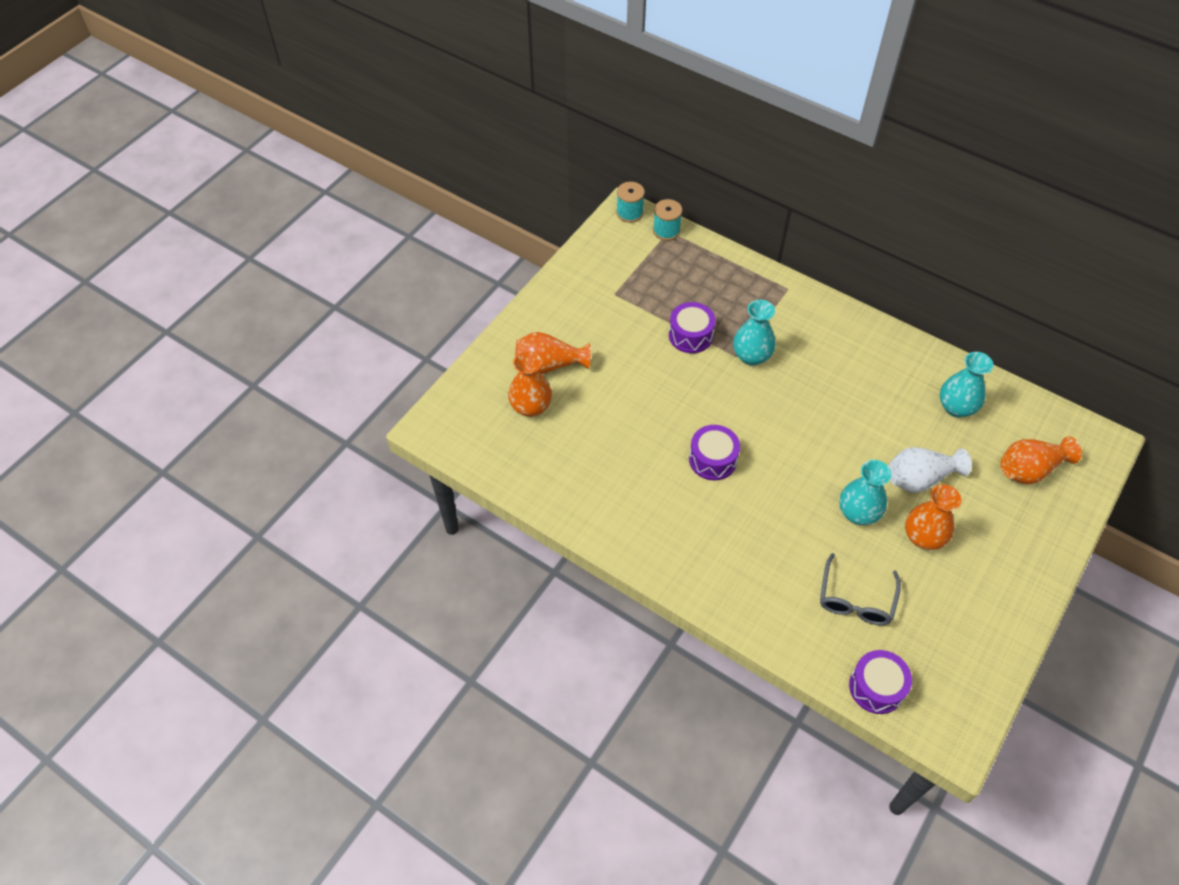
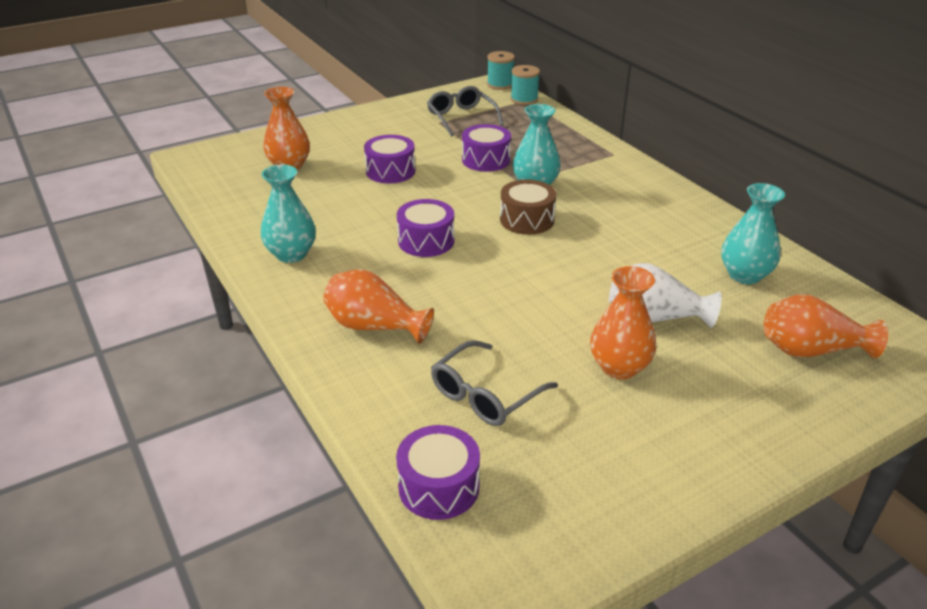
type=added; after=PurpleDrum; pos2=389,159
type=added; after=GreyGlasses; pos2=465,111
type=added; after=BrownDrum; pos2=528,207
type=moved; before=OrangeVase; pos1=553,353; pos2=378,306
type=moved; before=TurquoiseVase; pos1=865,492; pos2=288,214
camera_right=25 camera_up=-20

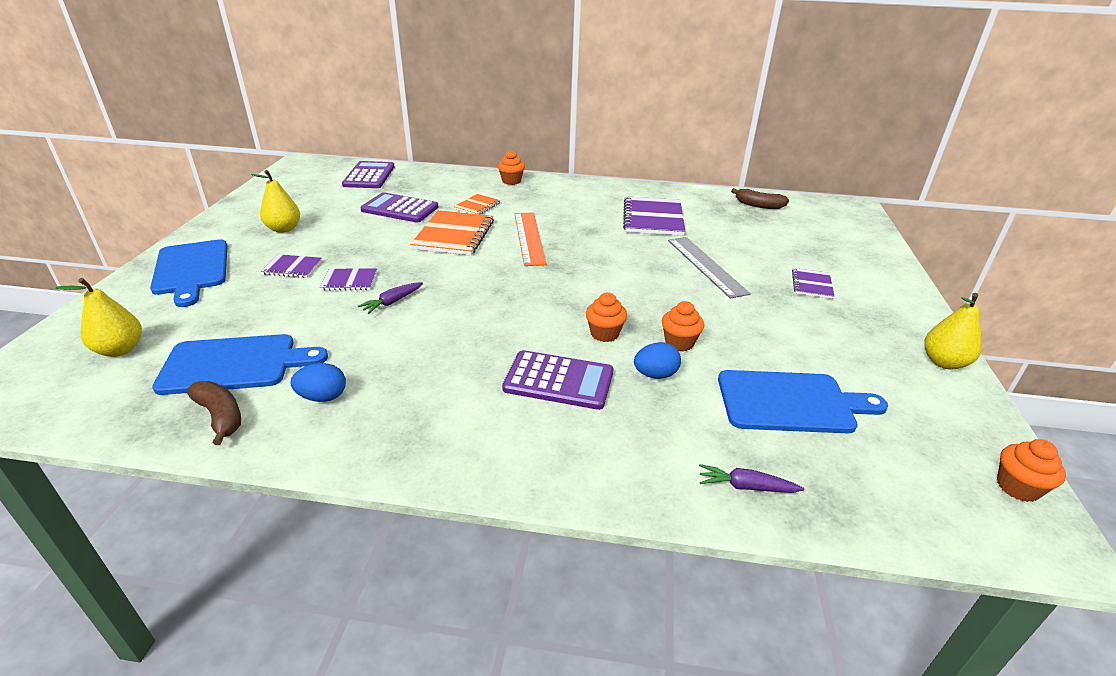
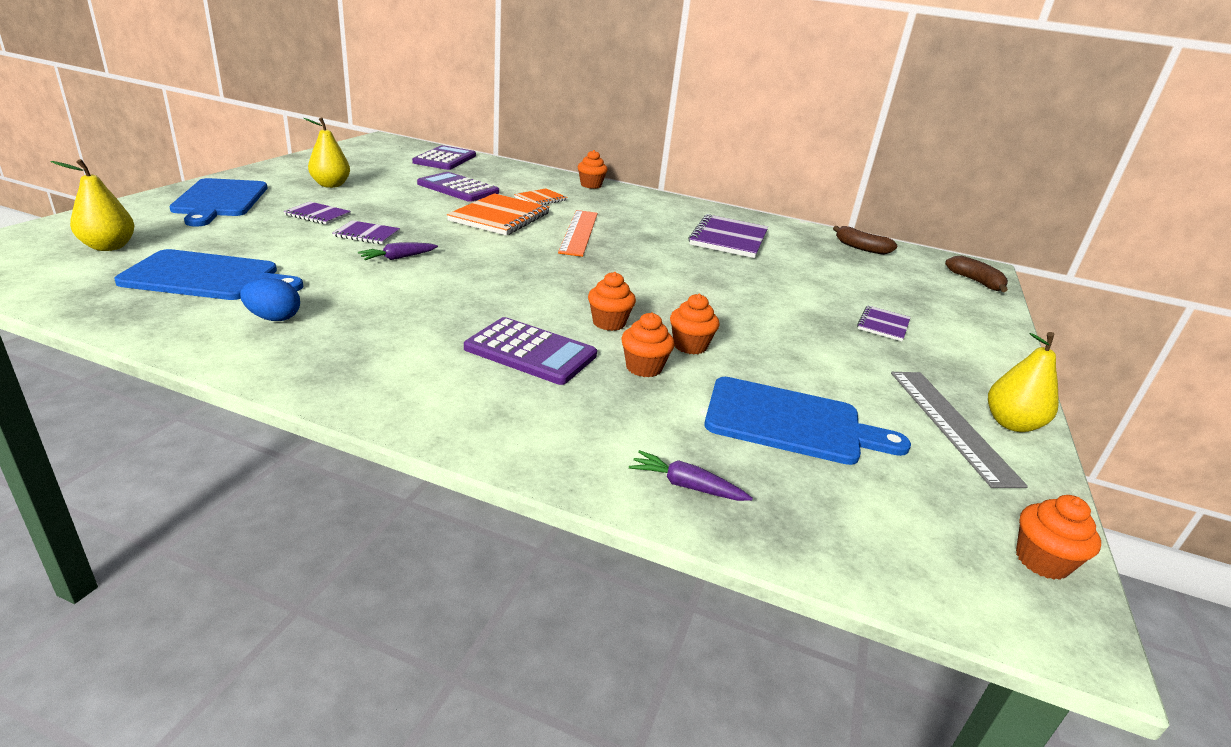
type=moved; before=BrownBanana; pos1=214,413; pos2=976,274
type=moved; before=GreyRuler; pos1=709,267; pos2=959,430
type=replaced; before=BlueEgg; after=OrangeCupcake; pos1=657,360; pos2=647,344
camera_right=10 camera_up=-5

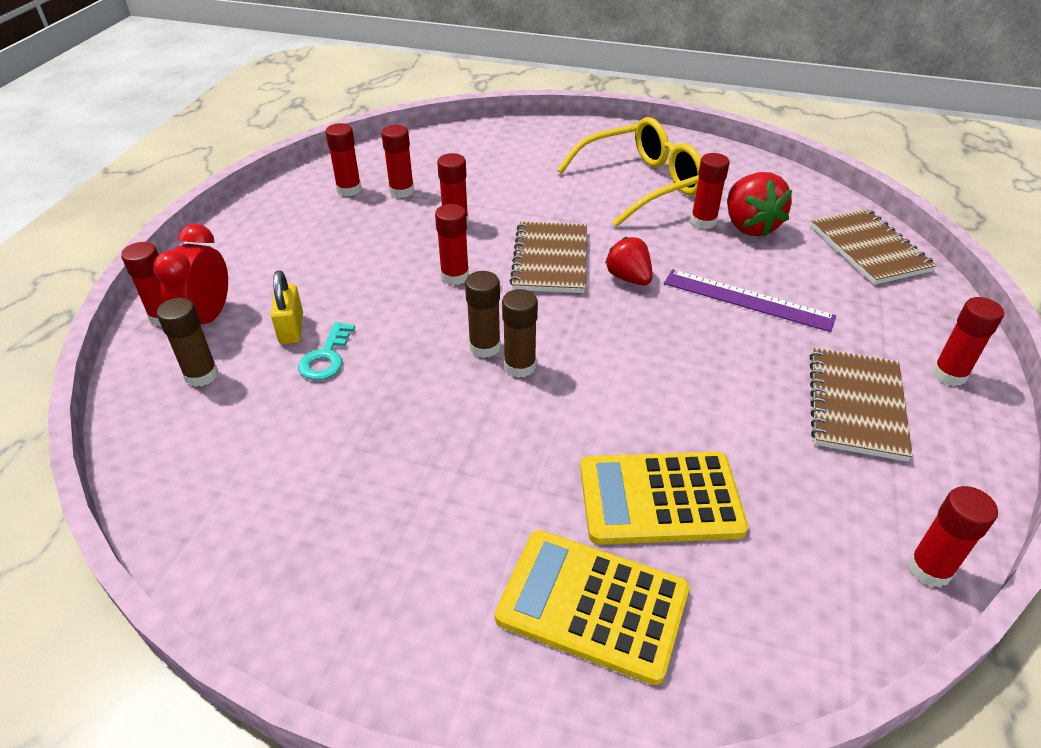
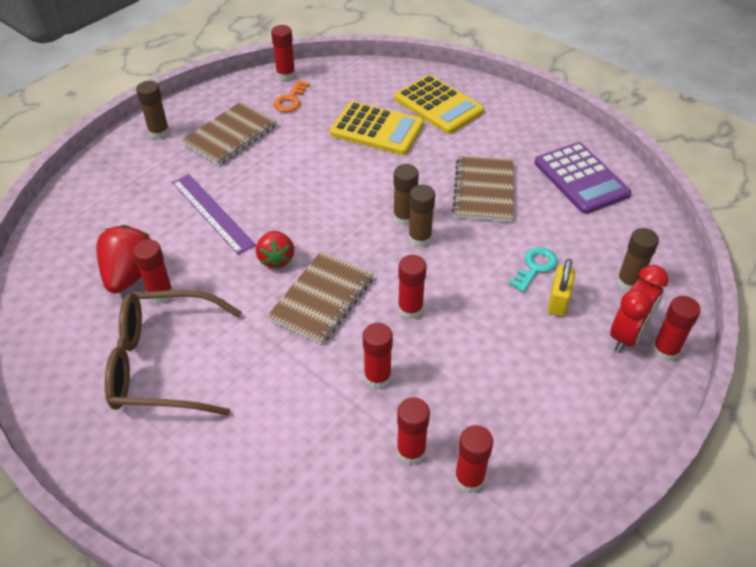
type=added; after=OrangeKey; pos2=292,96
type=added; after=PurpleCalculator; pos2=583,178
type=moved; before=BrownNotebook; pos1=874,247; pos2=482,188
type=recoloured; before=YellowGlasses; after=BrownGlasses; pos1=629,172; pos2=173,353
type=recoloured; before=RedGlueStick; after=BrownGlueStick; pos1=968,341; pos2=153,110
camera_right=-155 camera_up=5

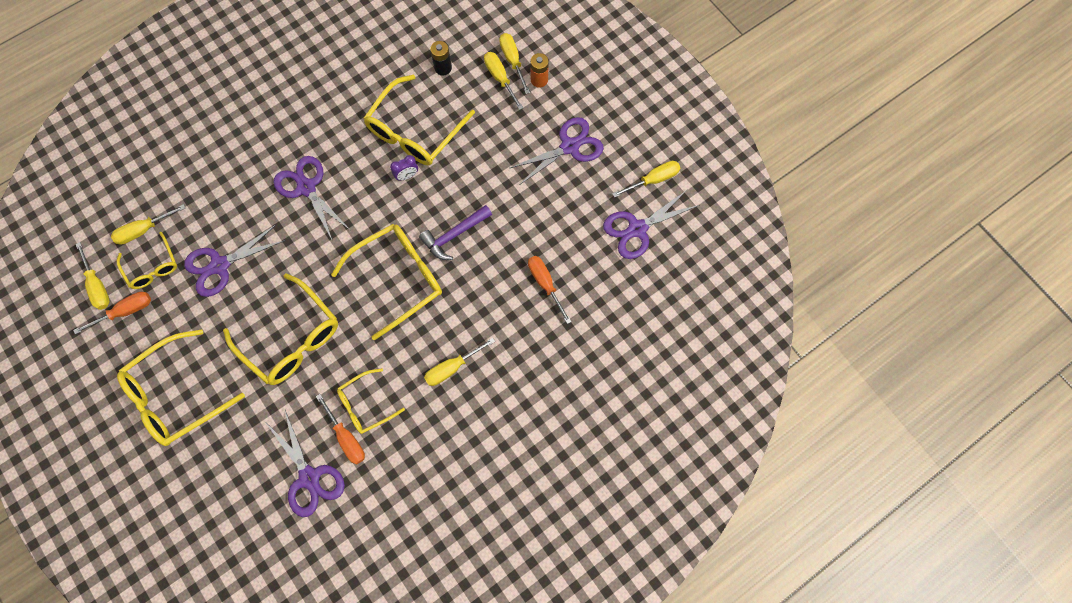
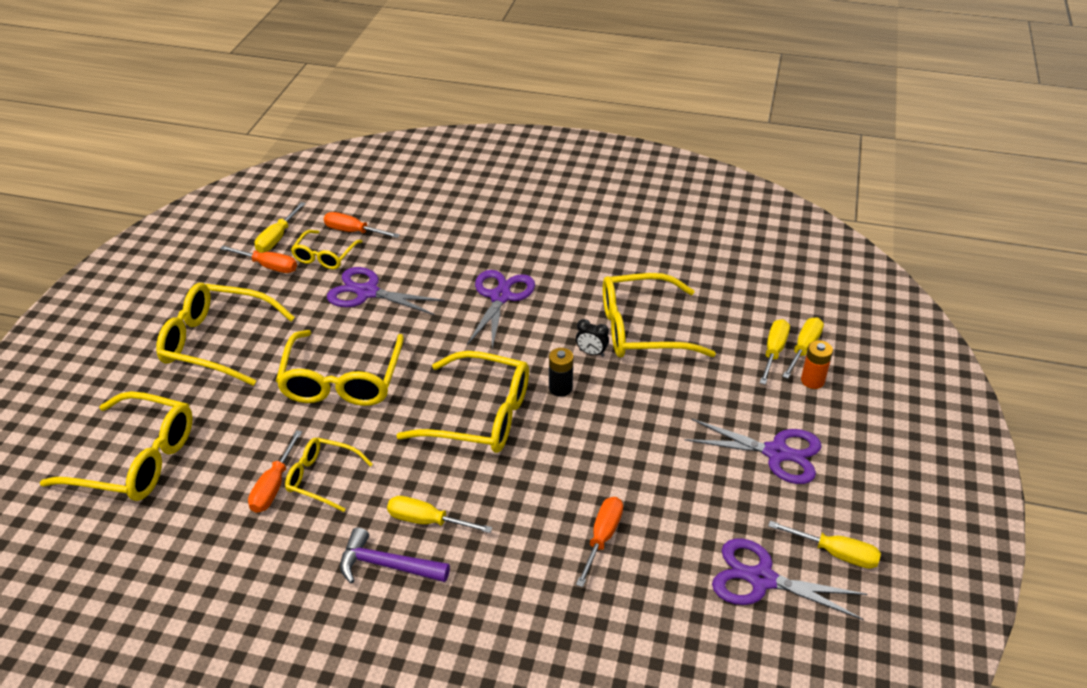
type=removed; before=PurpleScissors; pos1=305,463
type=added; after=YellowGlasses; pos2=116,446
type=moved; before=PurpleHammer; pos1=455,232; pos2=395,555
type=moved; before=BlackBattery; pos1=441,58; pos2=561,372
type=recoloured; before=YellowScrewdriver; after=OrangeScrewdriver; pos1=148,224; pos2=362,225
type=recoloured; before=PurpleClock; after=BlackClock; pos1=404,168; pos2=592,338
camera_right=50 camera_up=-30

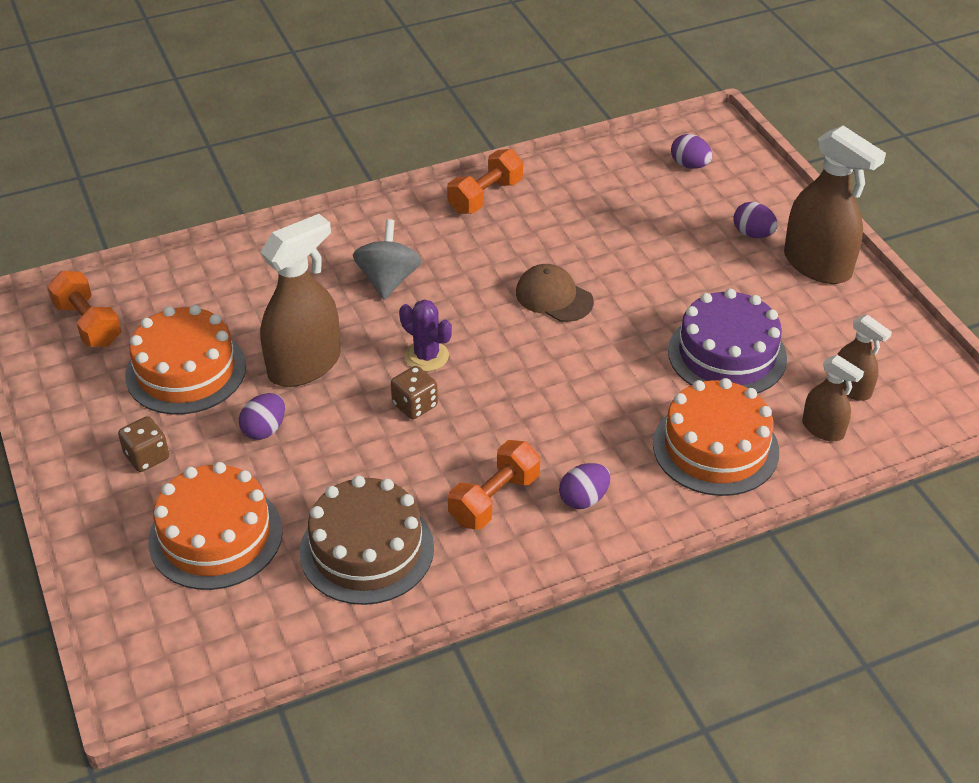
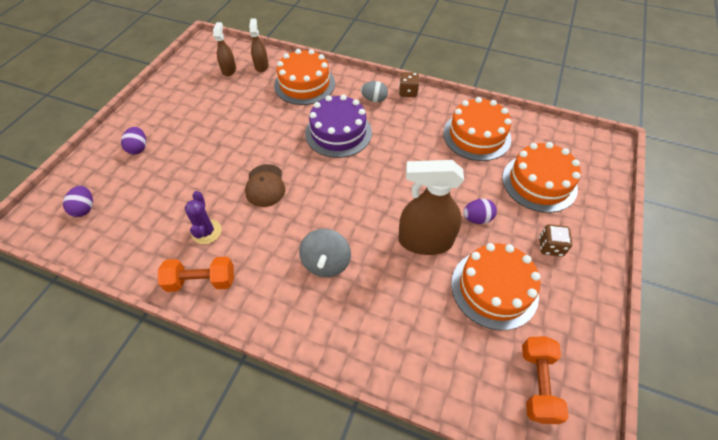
type=removed; before=OrangeDumbbell; pos1=494,485
type=removed; before=BrownSprayBottle; pos1=835,205
type=moved; before=BrownDice; pos1=414,392; pos2=409,84
type=moved; before=PurpleCactus; pos1=425,335; pos2=203,217
type=moved; before=PurpleCake; pos1=727,341; pos2=338,126
type=recoloured; before=BrownCake; after=OrangeCake; pos1=367,540; pos2=477,129
type=recoloured; before=PurpleEgg; after=GreyEgg; pos1=585,486; pos2=374,91
type=turned; before=GreySpinningTop; pos1=387,259; pos2=325,253; turn=-45
camera_right=-135 camera_up=10

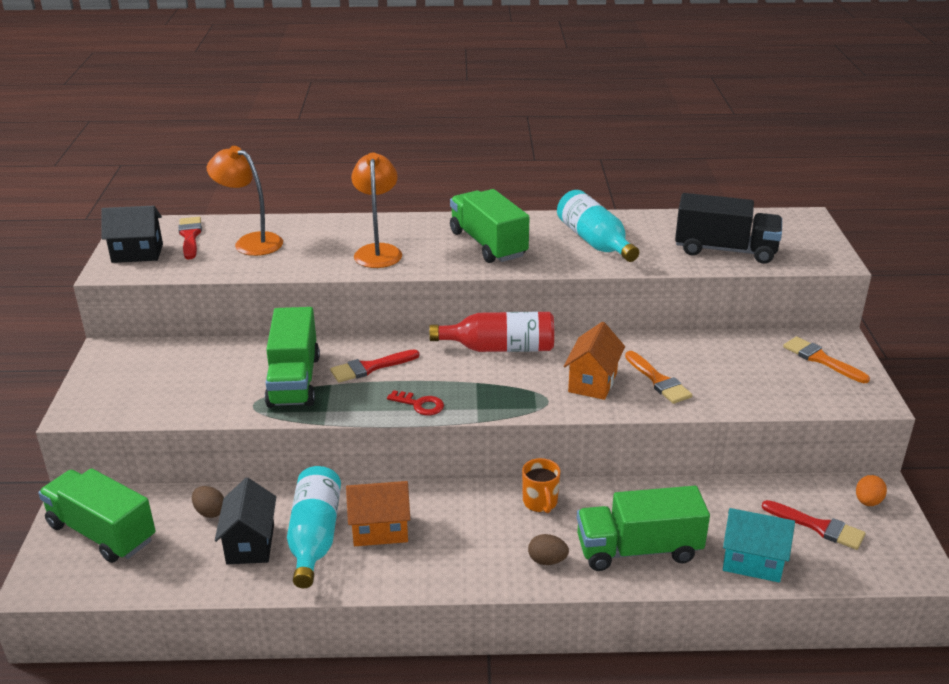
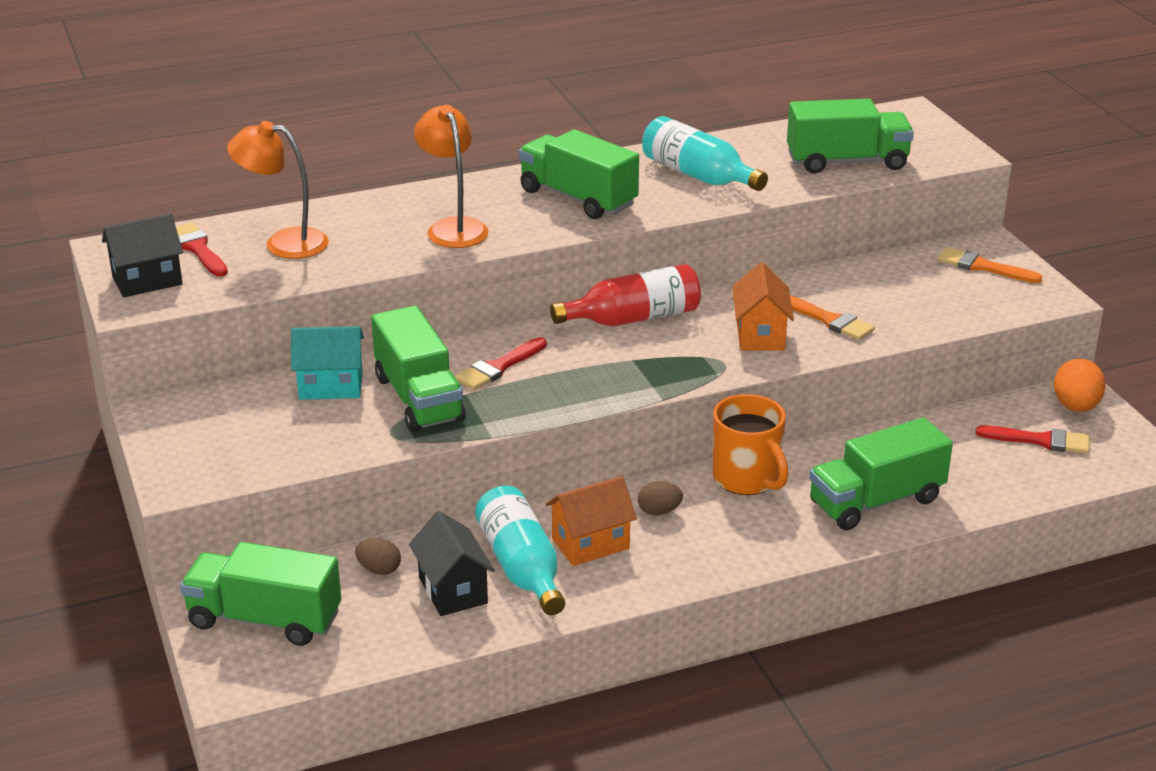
type=removed; before=RedKey; pos1=415,402
type=moved; before=BrownEgg; pos1=548,549; pos2=660,498
type=moved; before=TurquoiseHouse; pos1=759,545; pos2=327,363
type=recoloured; before=BlackTruck; after=GreenTruck; pos1=728,228; pos2=850,136
type=resized; before=OrangeMug; pos1=541,485; pos2=751,444; scale=1.62
type=resized; before=OrangeEgg; pos1=871,490; pos2=1080,385; scale=1.59
camera_right=-20 camera_up=0

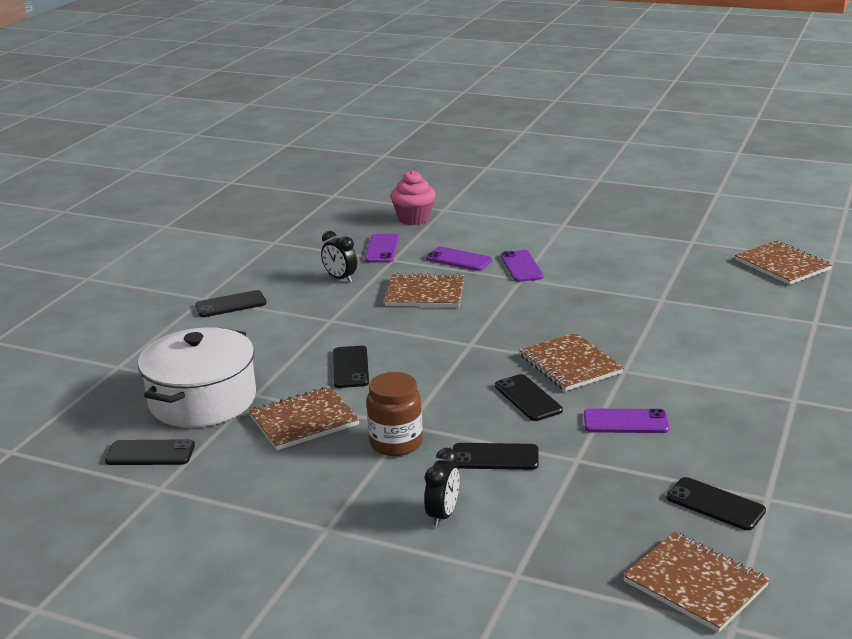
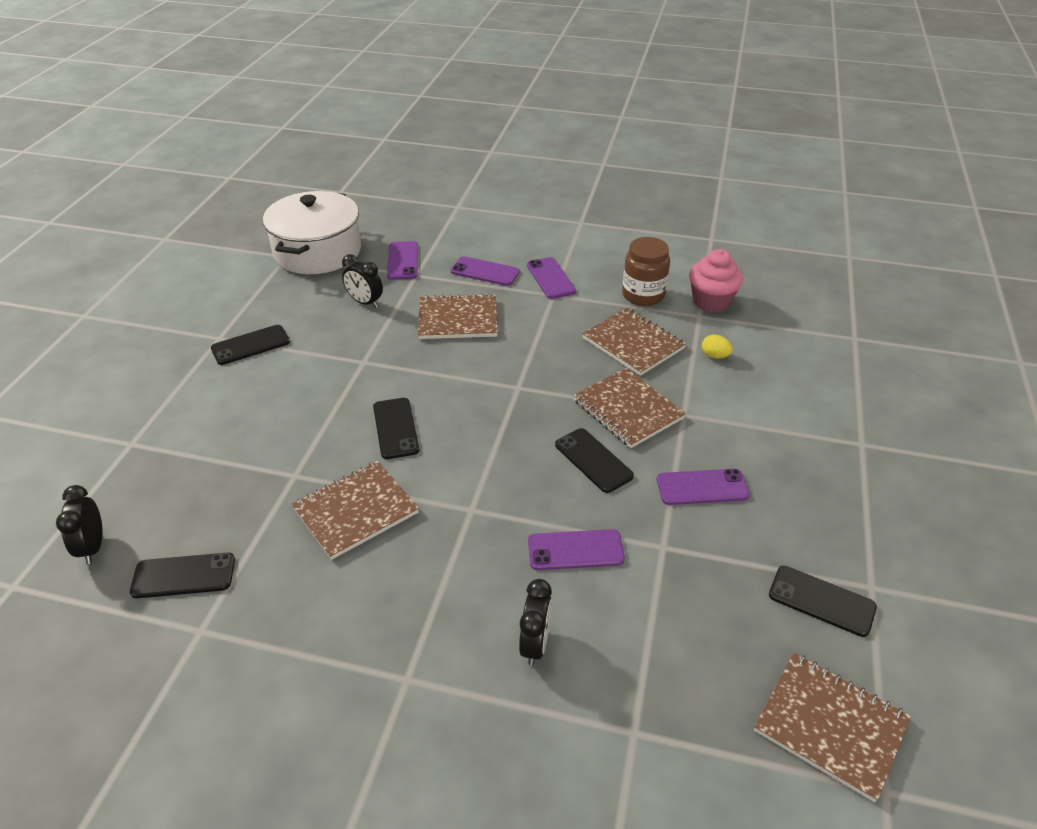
type=added; after=BlackClock; pos2=79,524
type=added; after=YellowEgg; pos2=717,347
type=moved; before=WhitePot; pos1=197,377; pos2=312,232
type=moved; before=BrownJar; pos1=395,414; pos2=646,271
type=moved; before=PinkCupcake; pos1=413,197; pos2=716,280
type=moved; before=BrownNotebook; pos1=783,262; pos2=634,342
type=recoloured; before=BlackPhone; after=PurplePhone; pos1=495,456; pos2=576,549
camera_right=-10 camera_up=15

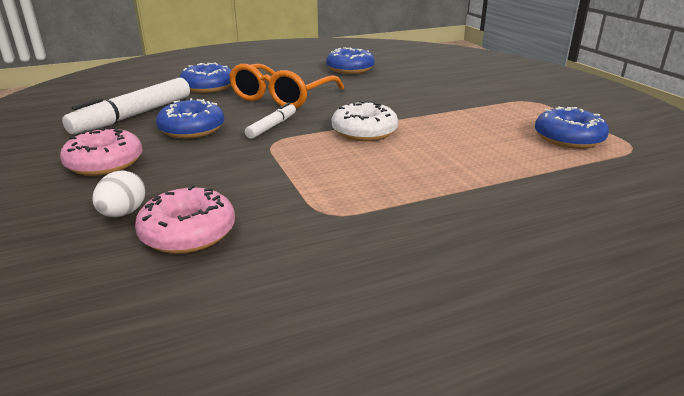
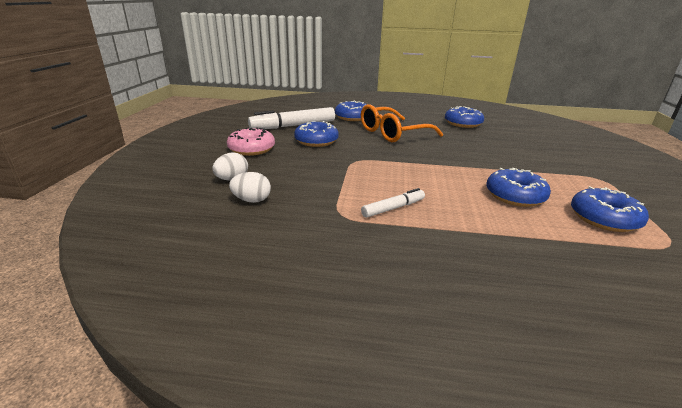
type=removed; before=WhiteDonut; pos1=365,121
type=added; after=BlueDonut; pos2=518,187
type=moved; before=WhiteMarker; pos1=270,120; pos2=393,203
type=replaced; before=PinkDonut; after=WhiteEgg; pos1=185,219; pos2=250,187
camera_right=30 camera_up=0

